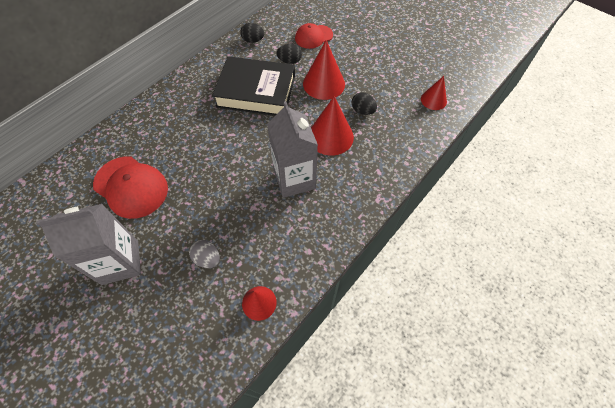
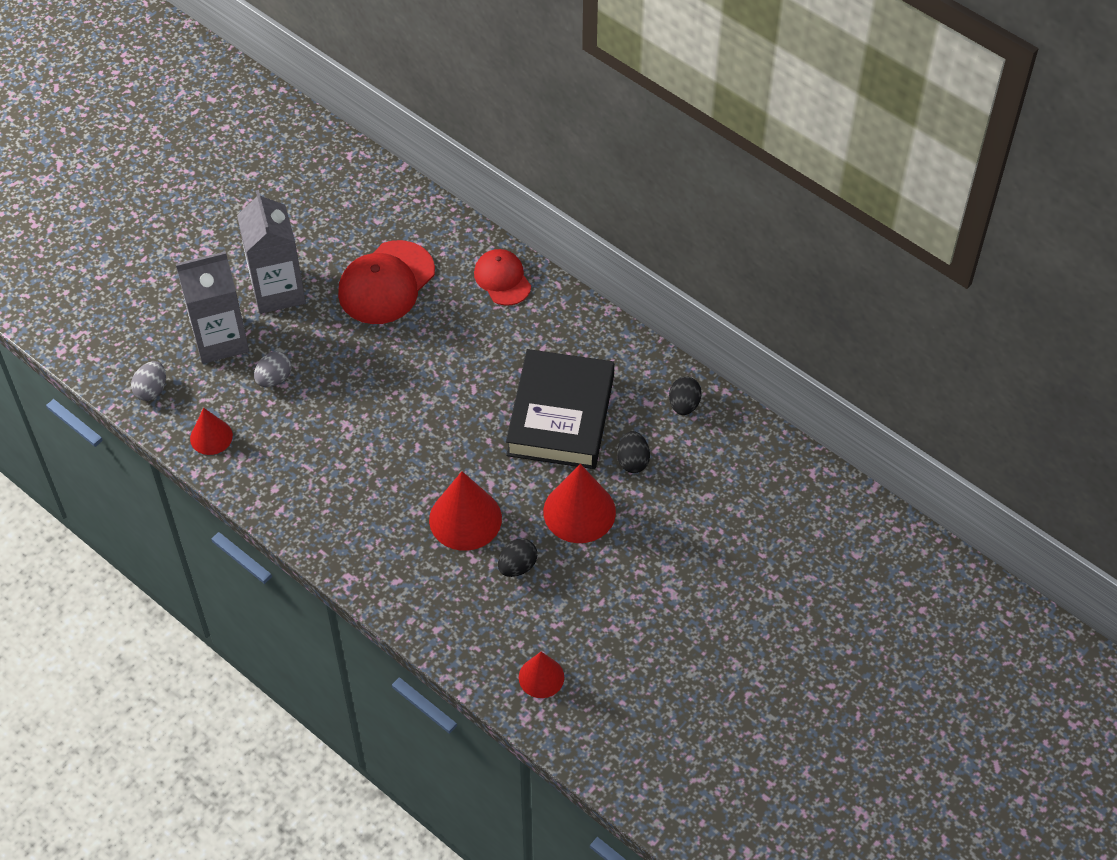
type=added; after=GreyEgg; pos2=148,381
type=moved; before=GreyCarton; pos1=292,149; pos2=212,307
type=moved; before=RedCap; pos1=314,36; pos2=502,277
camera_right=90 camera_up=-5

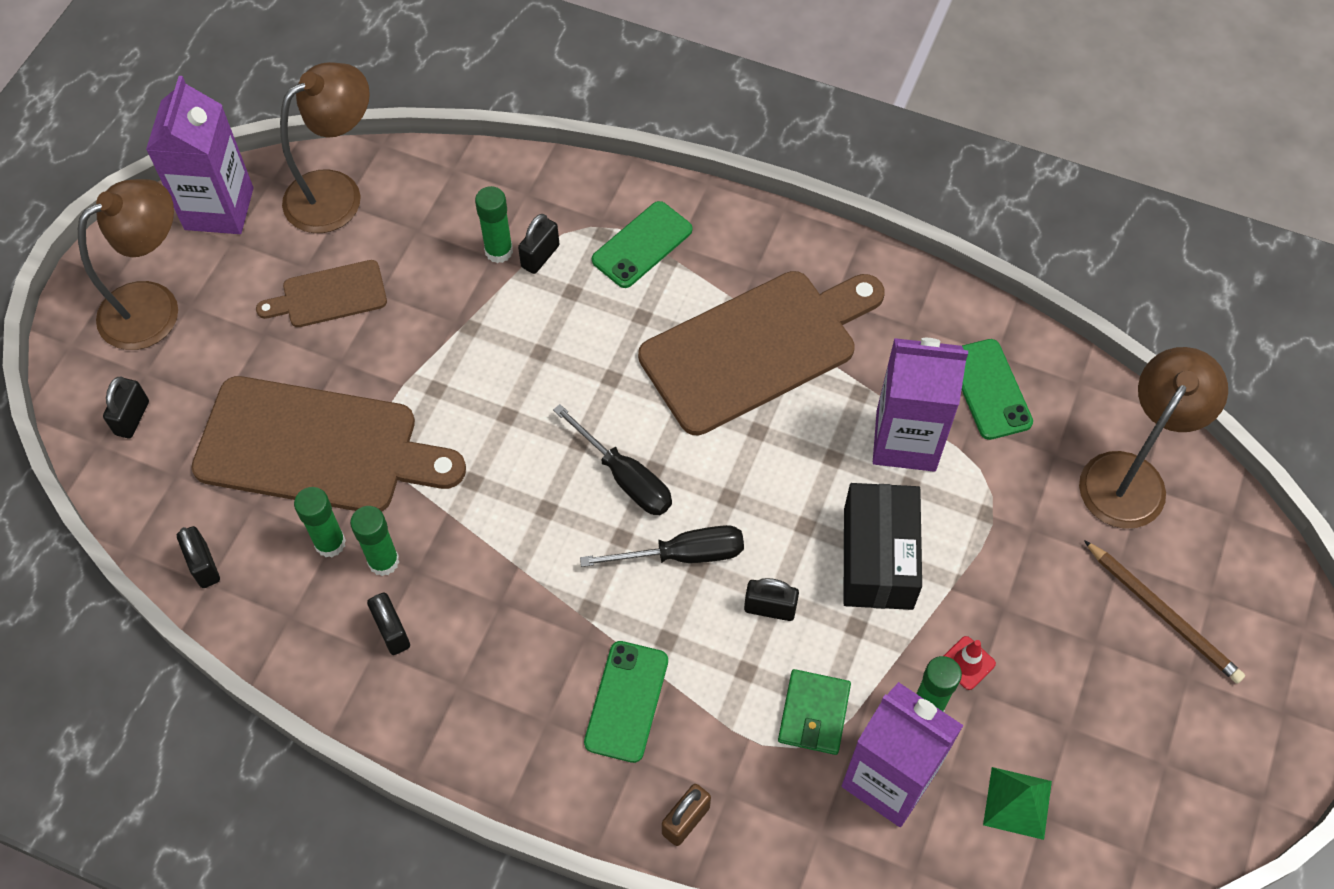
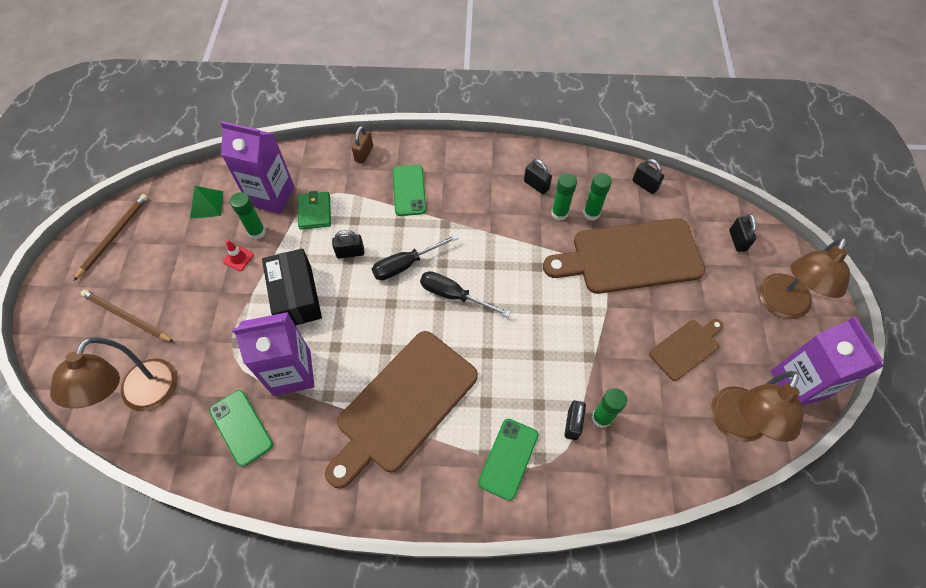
type=added; after=BrownPencil; pos2=111,237
camera_right=160 camera_up=0

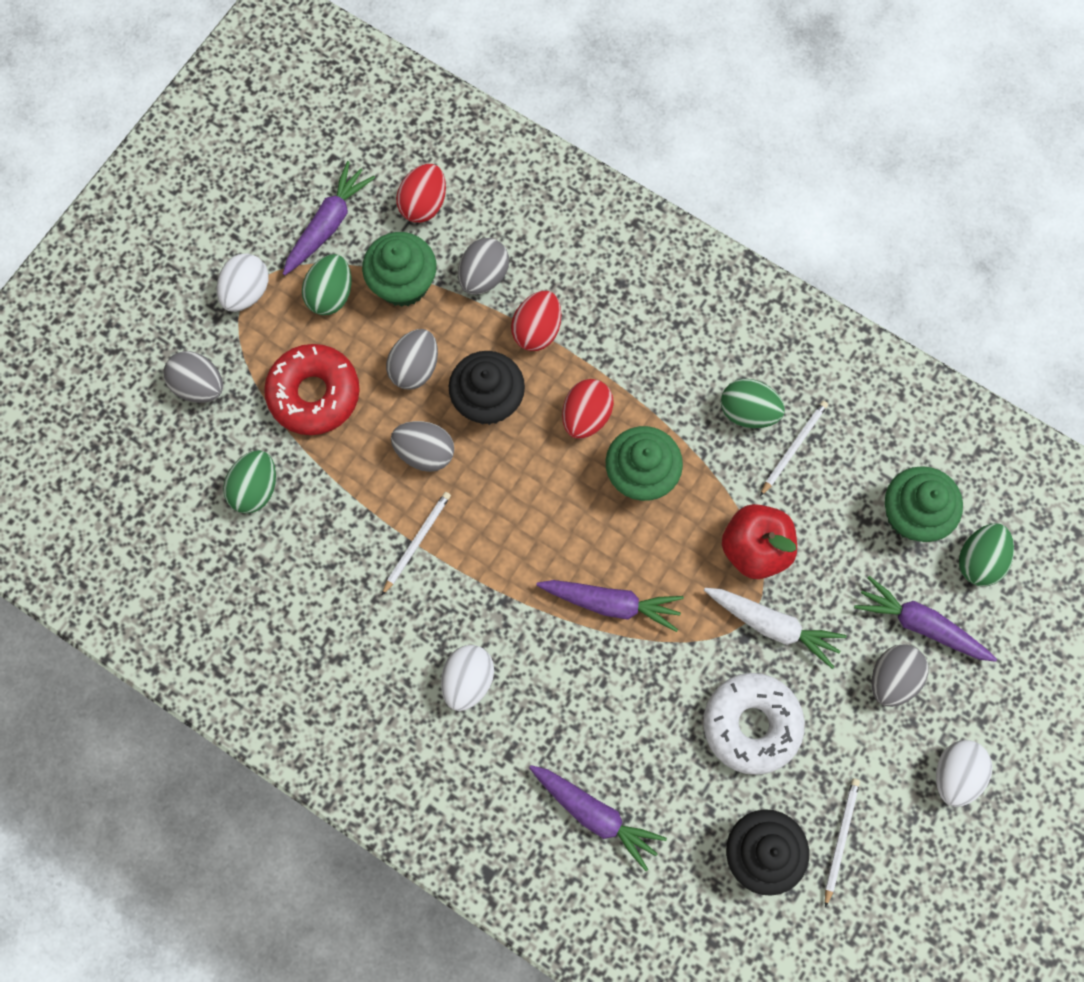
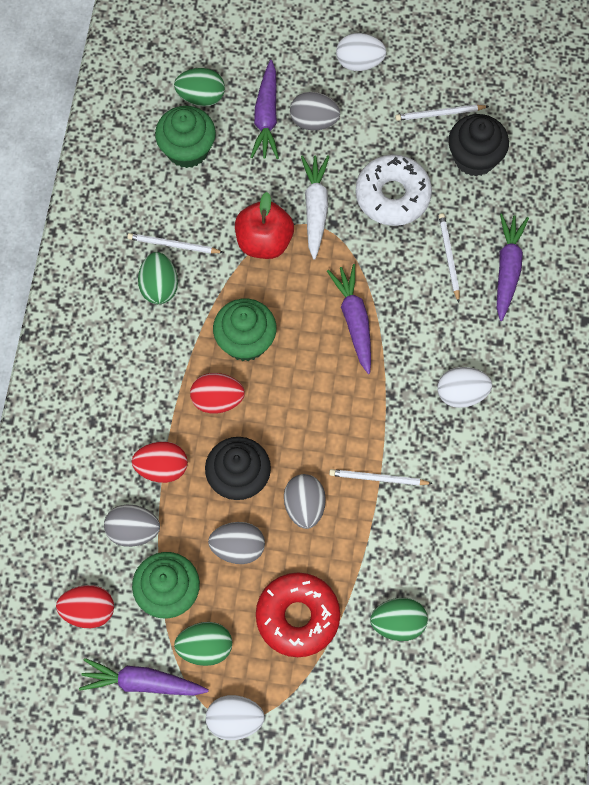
type=removed; before=GreyEgg; pos1=193,377
type=added; after=WhitePencil; pos2=449,258
camera_right=-115 camera_up=-5

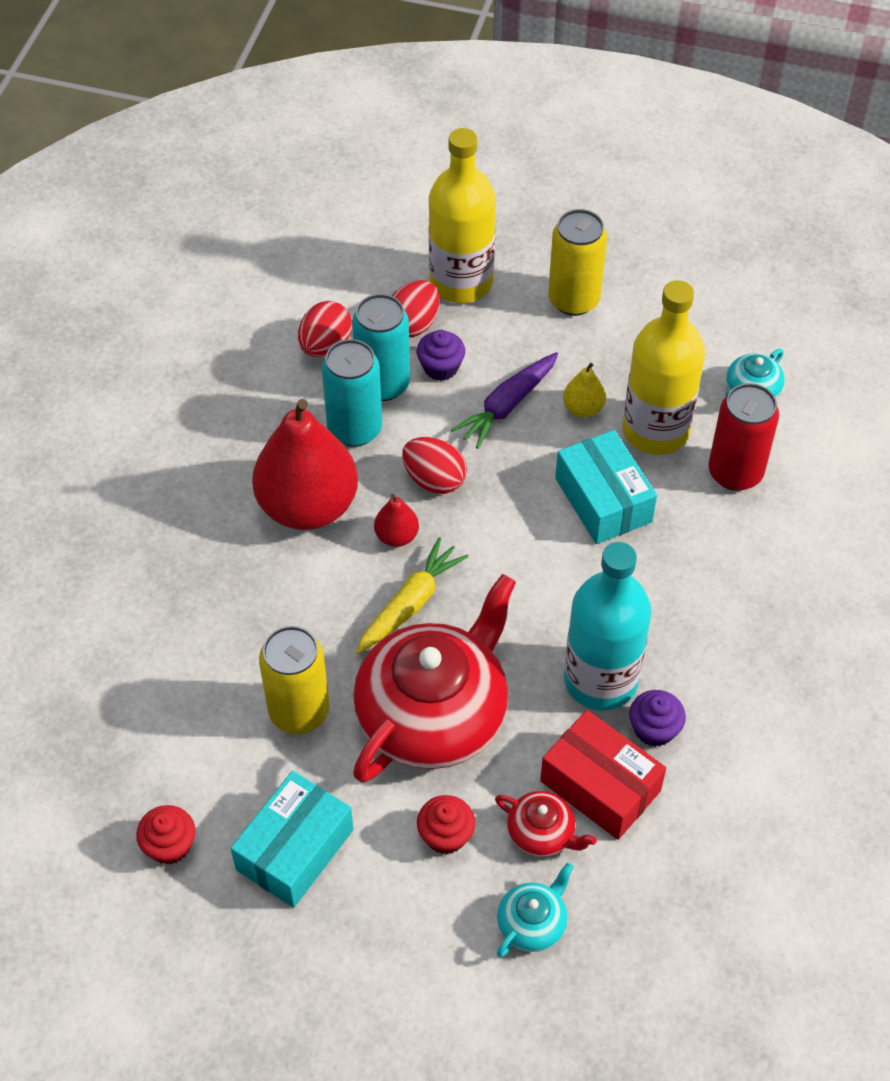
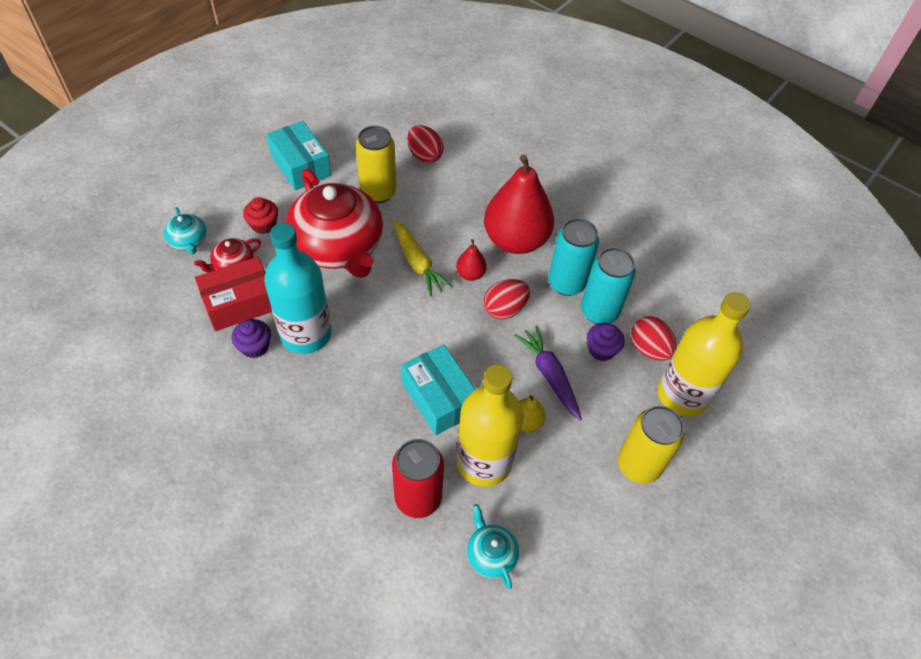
type=removed; before=RedCupcake; pos1=165,834
type=moved; before=RedEgg; pos1=325,329; pos2=425,144
type=turned; before=TurquoiseBox; pos1=606,487; pos2=438,389; turn=60
camera_right=110 camera_up=0

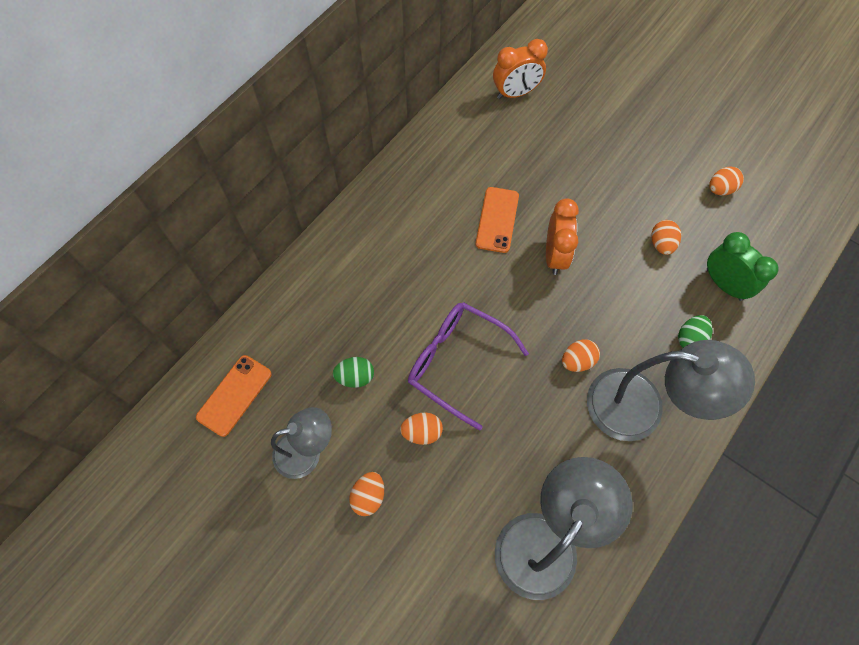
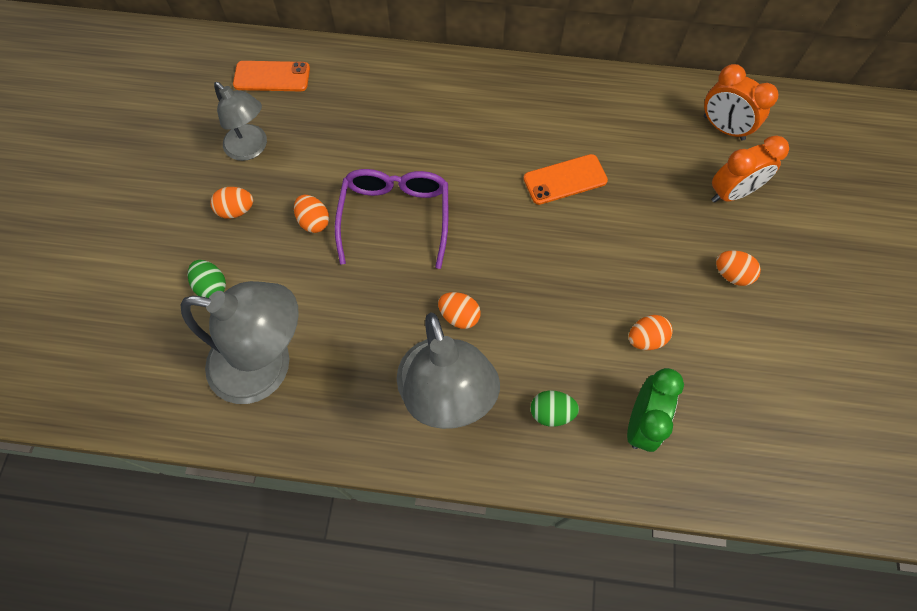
type=moved; before=GreenEgg; pos1=353,372; pos2=207,279
type=moved; before=OrangeClock; pos1=562,236; pos2=750,169
type=moved; before=OrangeEgg; pos1=726,181; pos2=738,268
camera_right=60 camera_up=0

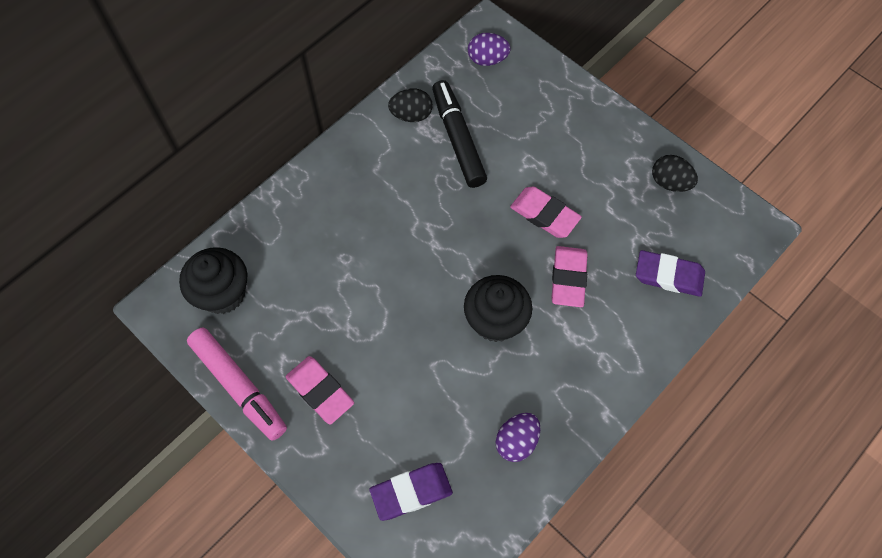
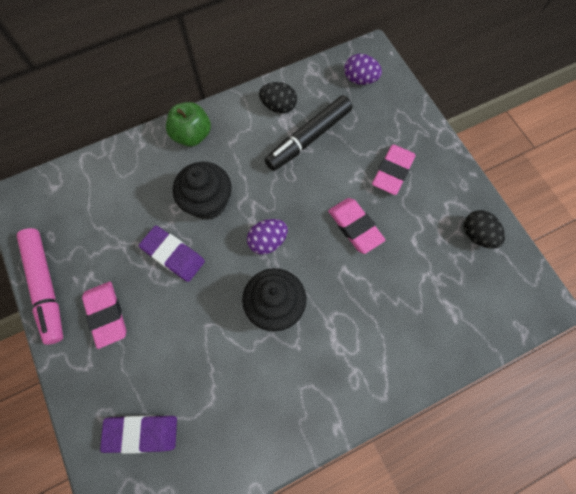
type=added; after=GreenApple; pos2=188,124
type=moved; before=BlackCupcake; pos1=213,280; pos2=202,191
type=moved; before=PurpleEgg; pos1=518,437; pos2=267,237
type=moved; before=PinkEraser; pos1=569,276; pos2=394,169
type=moved; before=PurpleEraser; pos1=670,273; pos2=172,254
type=turned; before=BlackMarker; pos1=459,134; pos2=308,133; turn=-135
camera_right=20 camera_up=5

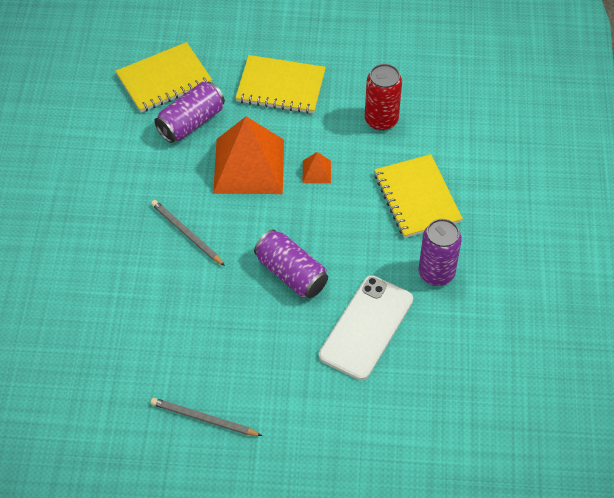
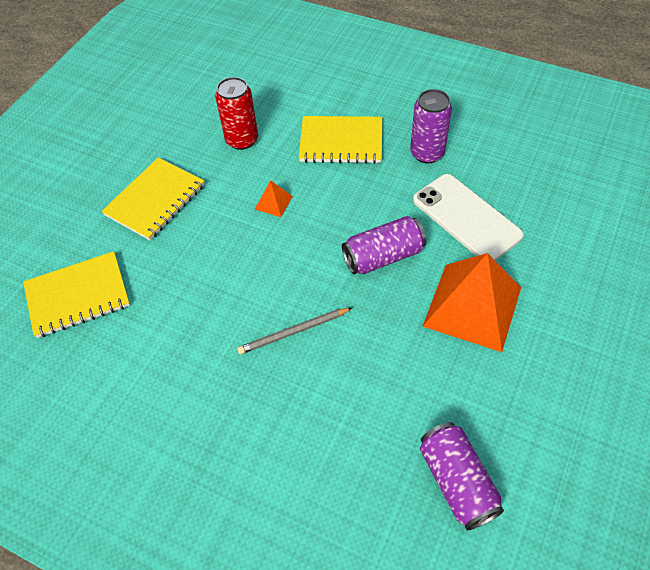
type=removed; before=GreyPencil; pos1=206,417
type=moved; before=PurpleCan; pos1=189,112; pos2=462,476
type=moved; before=OrangePyramid; pos1=248,155; pos2=471,302
type=turned; before=YellowNotebook; pos1=164,77; pos2=76,294; turn=75
camera_right=-65 camera_up=0

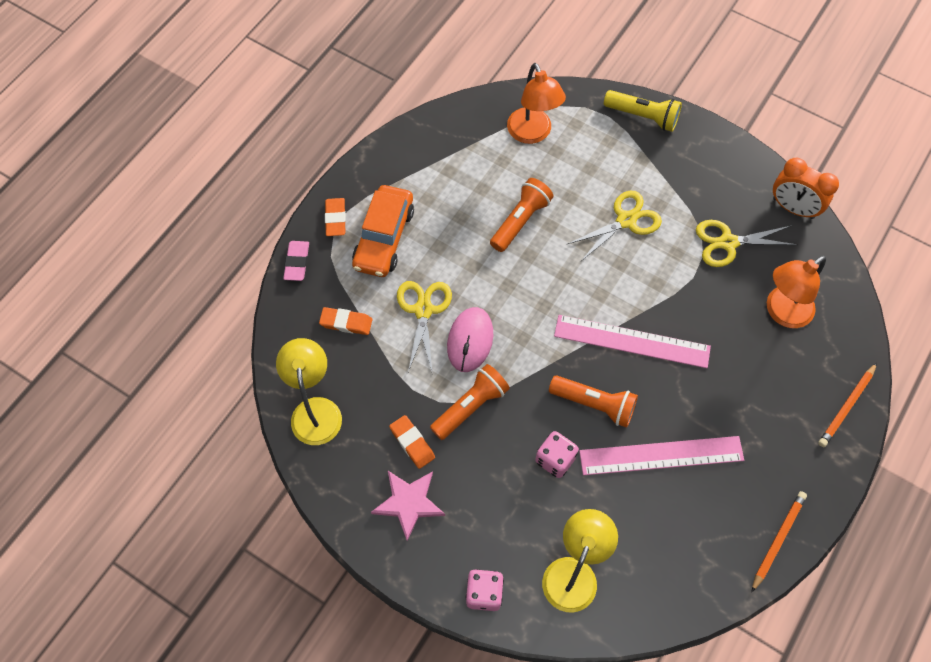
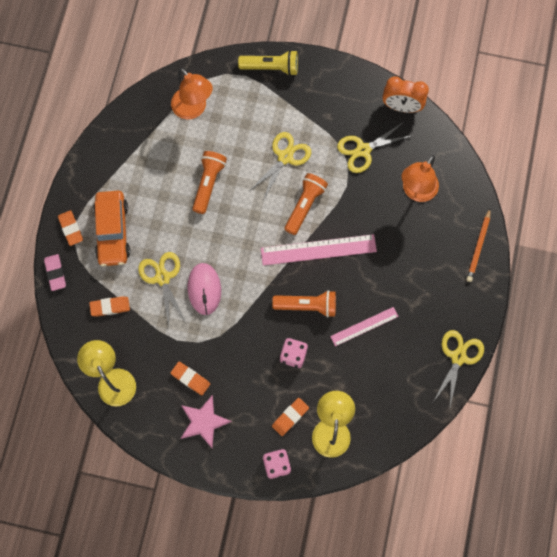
type=added; after=OrangeEraser; pos2=290,417
type=moved; before=OrangeFlashlight; pos1=470,402; pos2=306,204
type=replaced; before=OrangePencil; after=YellowScissors; pos1=779,542; pos2=458,370
type=resized; before=PinkRuler; pos1=661,455; pos2=364,326; scale=0.6
camera_right=-20 camera_up=10

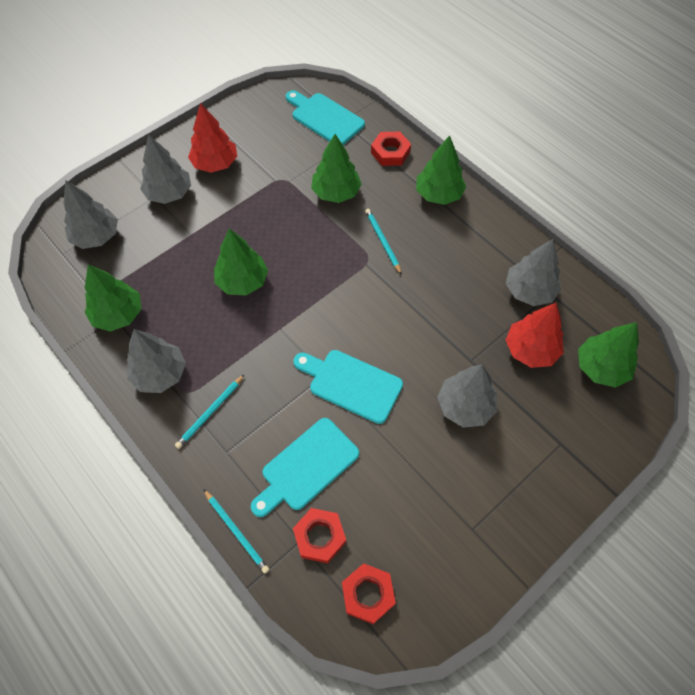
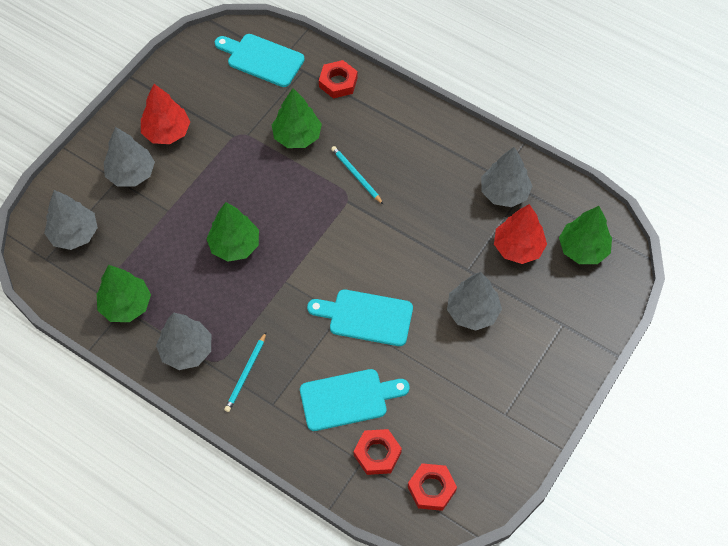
type=removed; before=TurquoisePencil; pos1=236,531
type=removed; before=GreenTree; pos1=441,170
type=turned; before=TurquoiseCuttingBoard; pos1=305,467; pos2=355,400; turn=-135
camera_right=-15 camera_up=0

